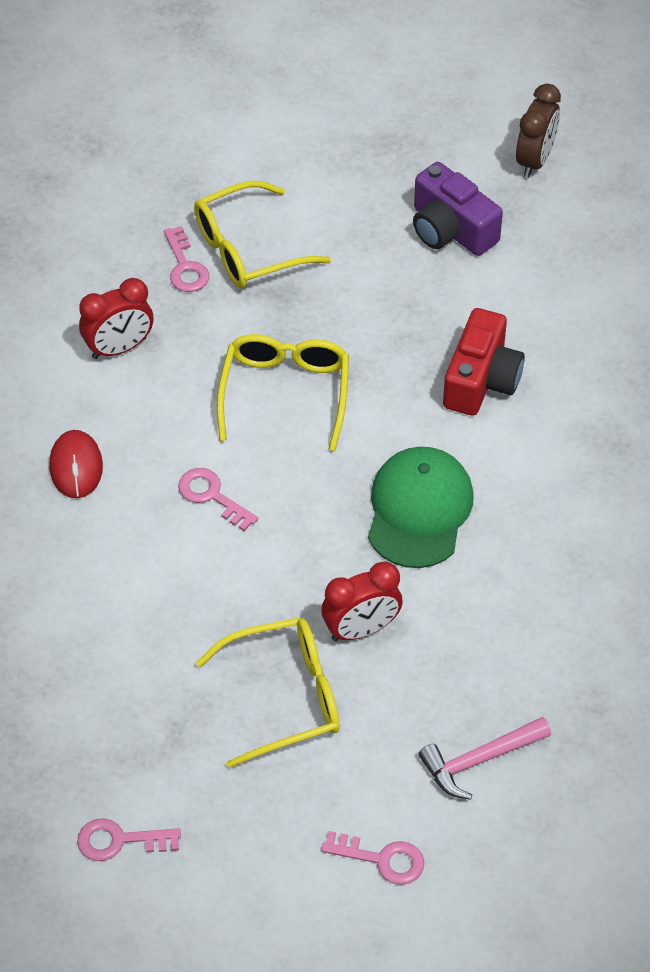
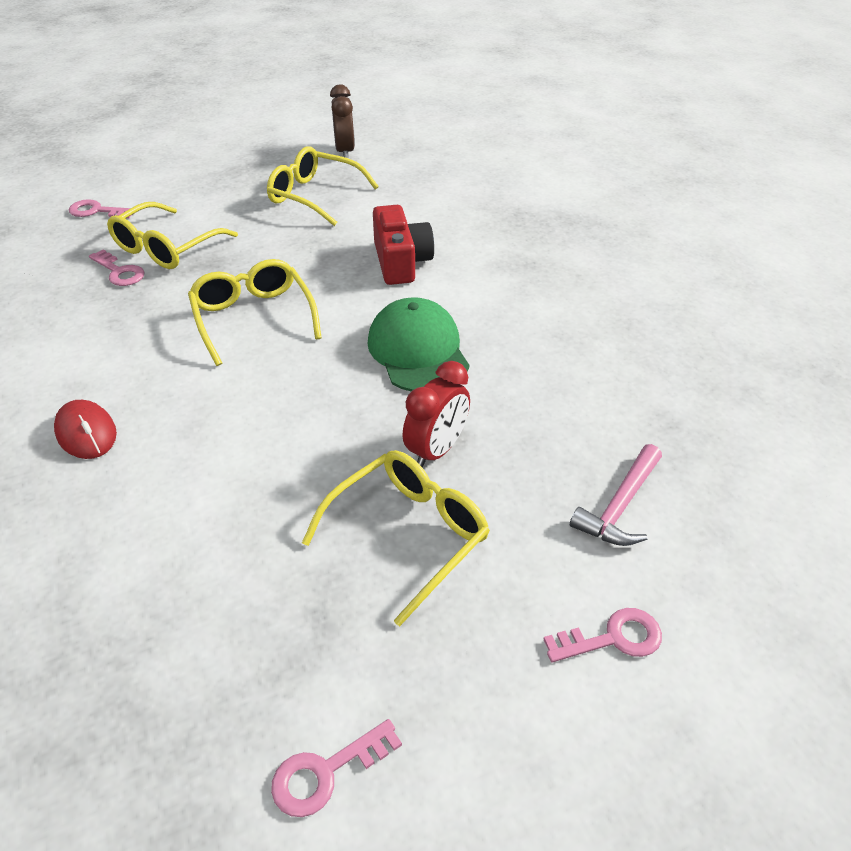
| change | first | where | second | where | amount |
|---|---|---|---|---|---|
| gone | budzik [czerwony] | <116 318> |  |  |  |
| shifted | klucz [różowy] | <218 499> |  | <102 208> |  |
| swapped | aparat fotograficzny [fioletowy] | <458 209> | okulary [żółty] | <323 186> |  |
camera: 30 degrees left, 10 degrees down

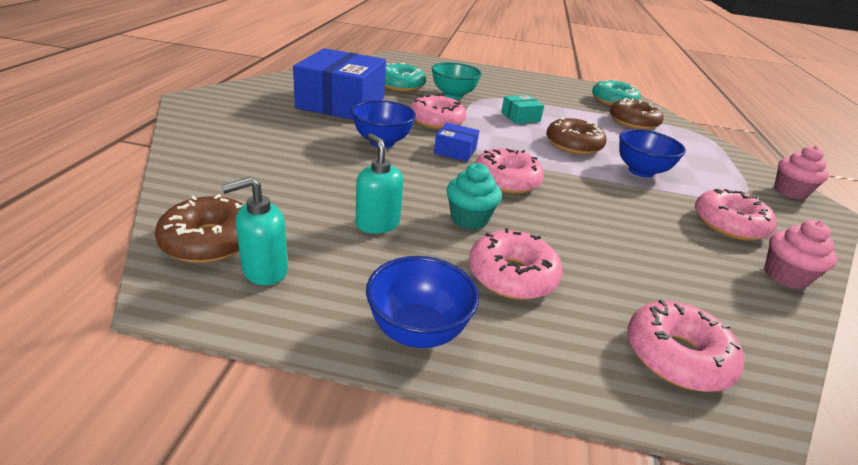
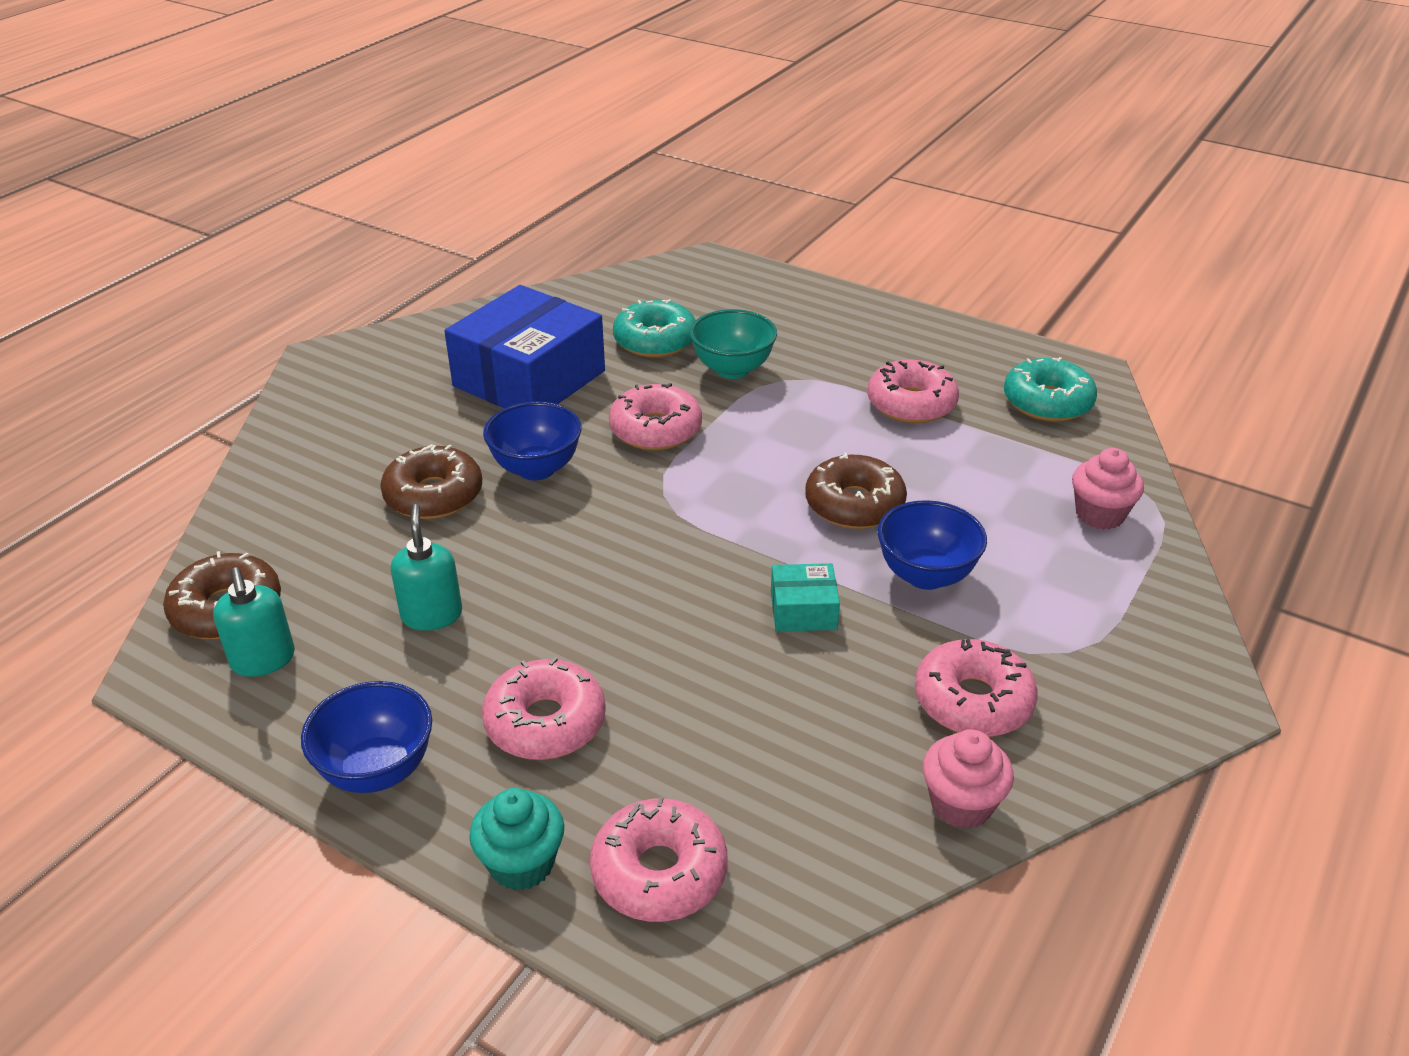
| change | first | where | second | where | amount |
|---|---|---|---|---|---|
| rotated | dozownik mydła [turkusowy] | <254 231> |  | <254 622> | 105 degrees counterclockwise |
| gone | pudełko [niebieski] | <456 142> |  |  |  |
| shifted | muffinka [turkusowy] | <474 196> |  | <516 839> |  |
| shifted | donut [różowy] | <509 171> |  | <913 391> |  |
| shifted | pudełko [turkusowy] | <522 109> |  | <805 597> |  |
| shifted | donut [brązowy] | <637 114> |  | <431 481> |  |
| shifted | muffinka [różowy] | <801 173> |  | <1108 489> |  |
camera: 25 degrees right, 5 degrees up

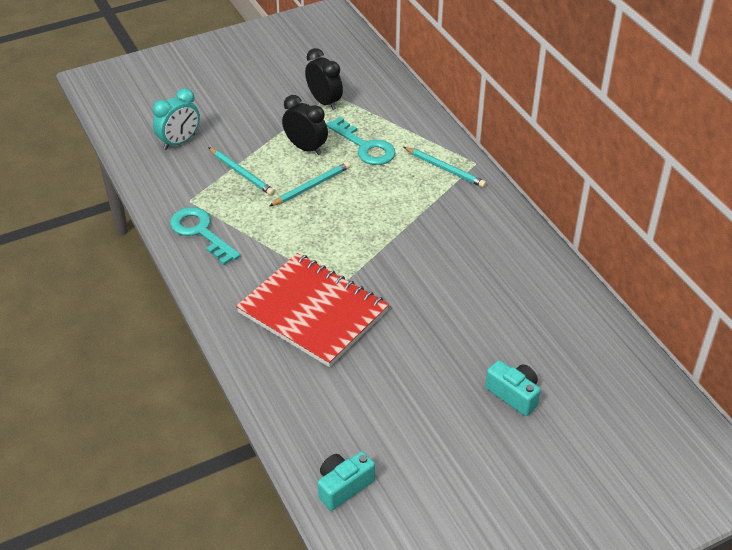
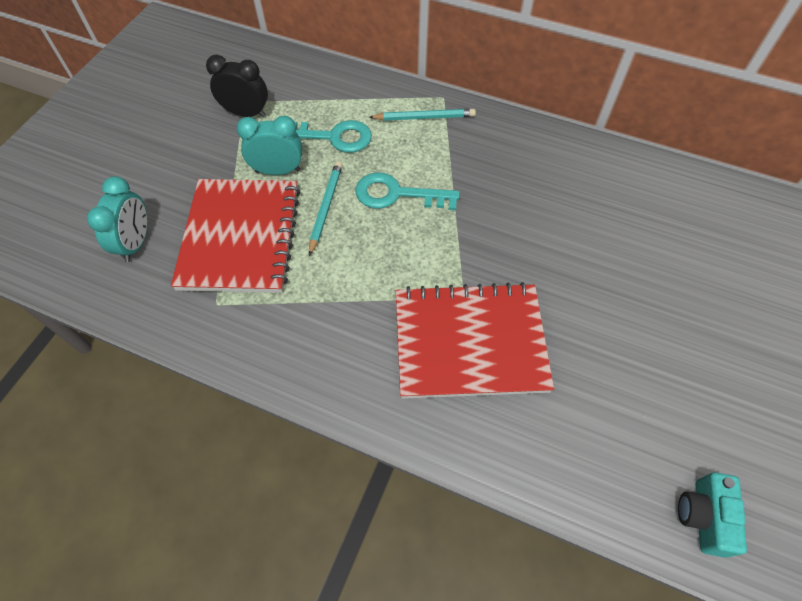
| change | first | where | second | where | amount |
|---|---|---|---|---|---|
| shifted | klucz [turkusowy] | <205 236> |  | <407 191> |  |
| swapped | ołówek [turkusowy] | <241 171> | zeszyt [czerwony] | <235 236> |  |
| repainted | budzik [czarny] | <305 125> | budzik [turkusowy] | <269 145> |  |
| gone | aparat fotograficzny [turkusowy] | <513 388> |  |  |  |
camera: 40 degrees left, 15 degrees up

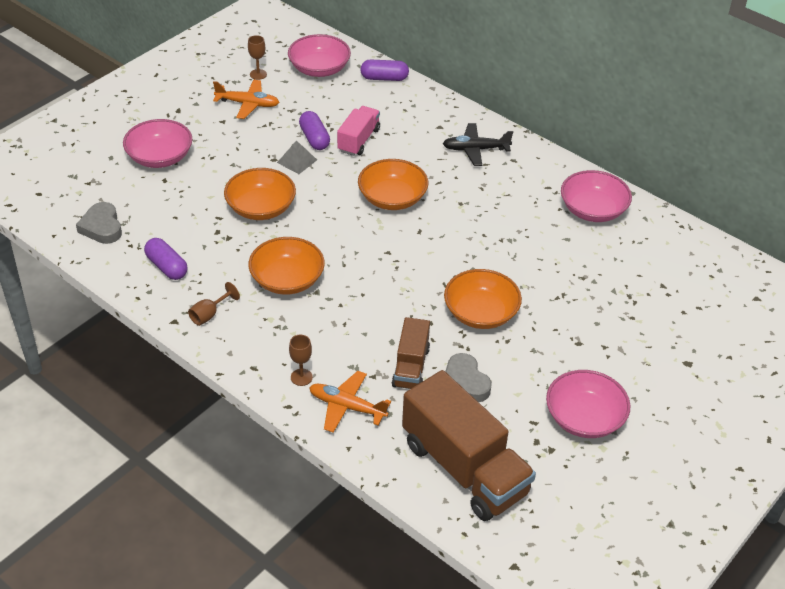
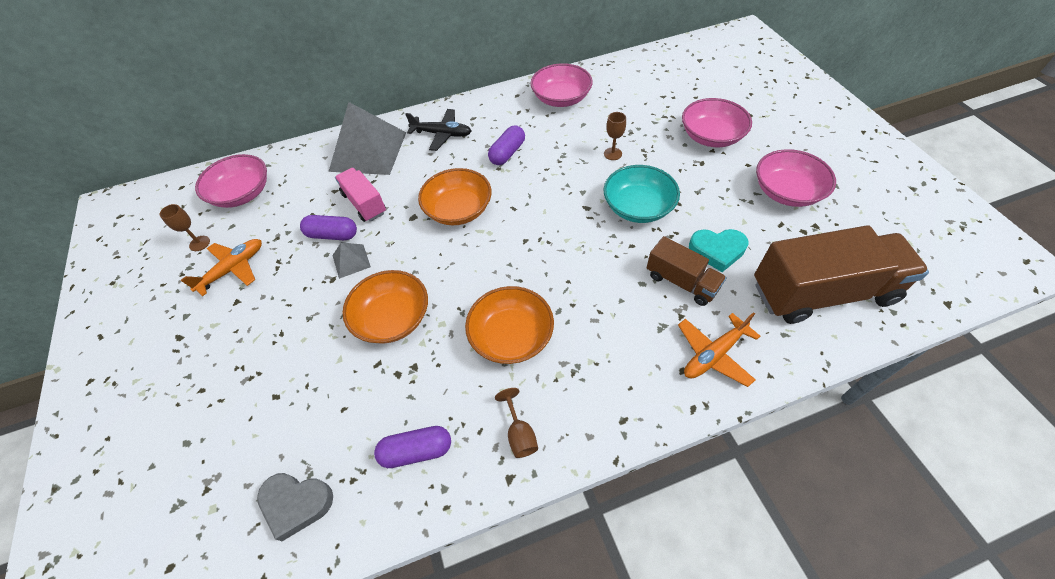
| change | first | where | second | where | amount |
|---|---|---|---|---|---|
| shifted | miska [różowy] | <157 143> |  | <717 122> |  |
| shifted | kielich [brązowy] | <301 360> |  | <615 136> |  |
| shifted | kapsułka [fioletowy] | <384 70> |  | <506 145> |  |
| rotated | samolot [czarny] | <478 144> |  | <439 130> | 105 degrees counterclockwise |
| repainted | miska [pomarańczowy] | <483 299> | miska [turkusowy] | <642 194> |  |
| repainted | serce [szary] | <468 377> | serce [turkusowy] | <718 250> |  |
| new |  |  | piramida [szary] | <367 138> |  |
camera: 55 degrees left, 10 degrees up

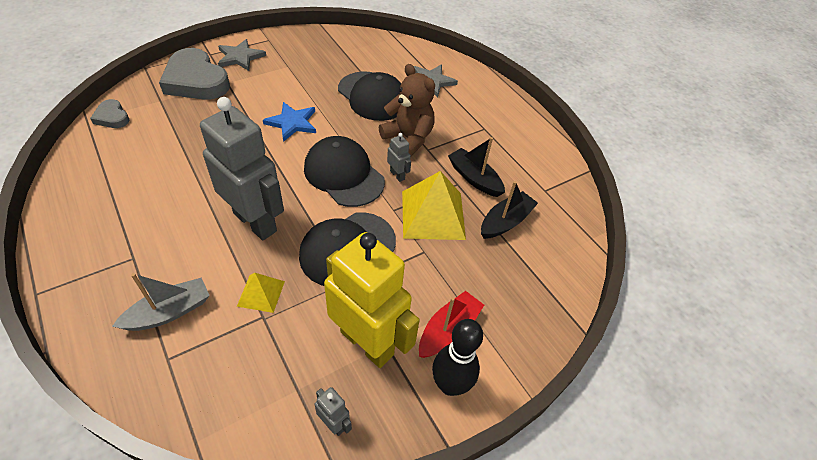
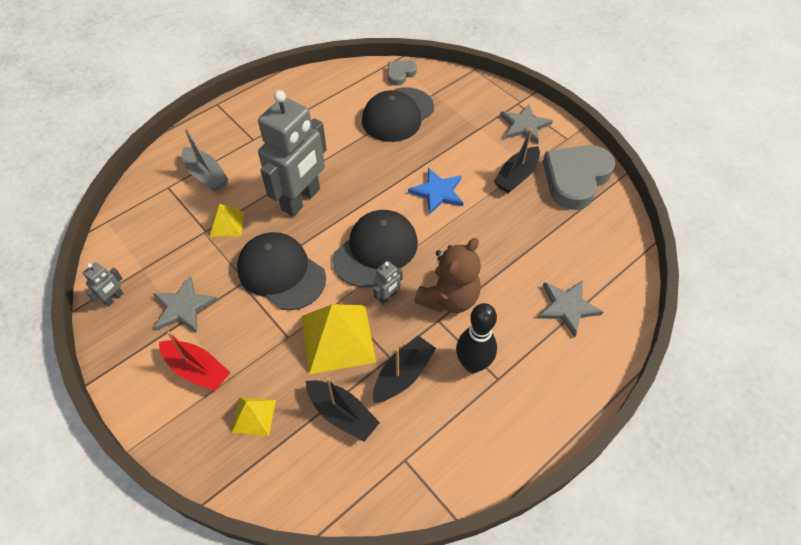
| change | first | where | second | where | amount |
|---|---|---|---|---|---|
| shifted | serce [szary] | <194 74> |  | <579 177> |  |
| swapped | robot [żółty] | <372 300> | gwiazda [szary] | <185 304> |  |
| shifted | czapka [czarny] | <369 96> |  | <398 114> |  |
| shifted | kręgiel [czarny] | <457 357> |  | <476 338> |  |
| new |  |  | piramida [żółty] | <254 416> |  |
| new |  |  | łódka [czarny] | <517 161> |  |
camera: 85 degrees right, 5 degrees up

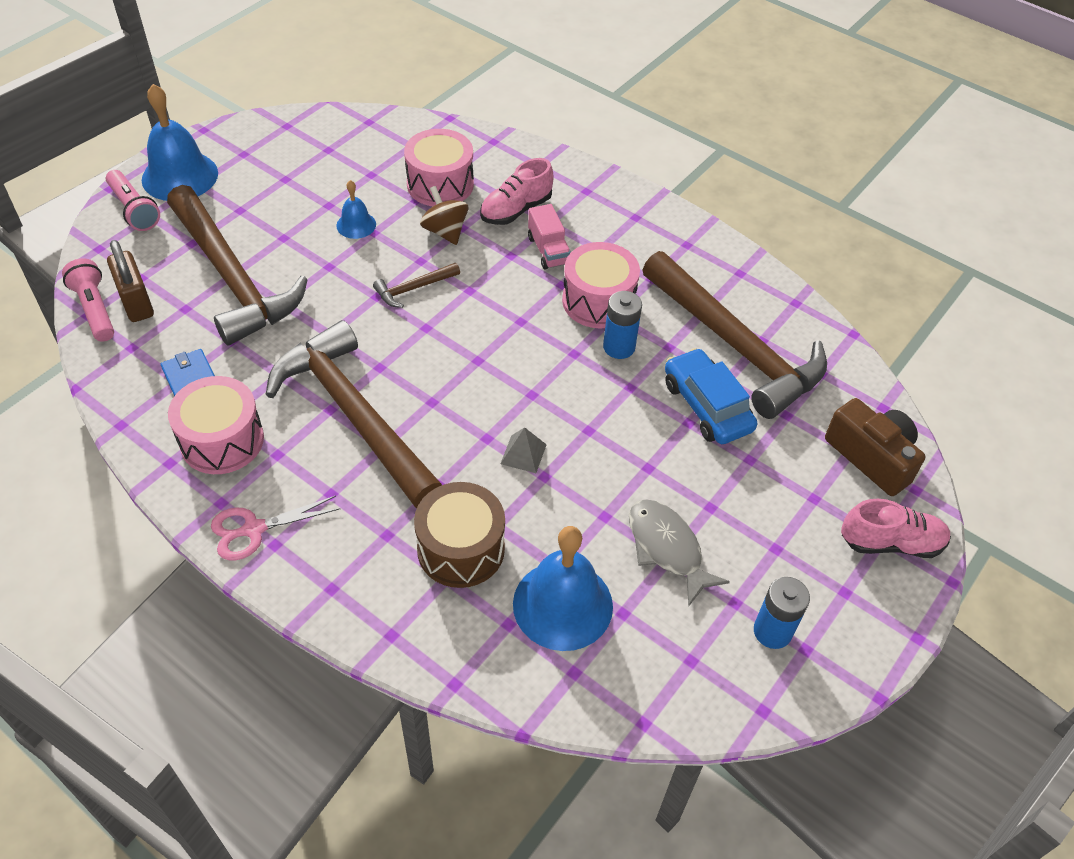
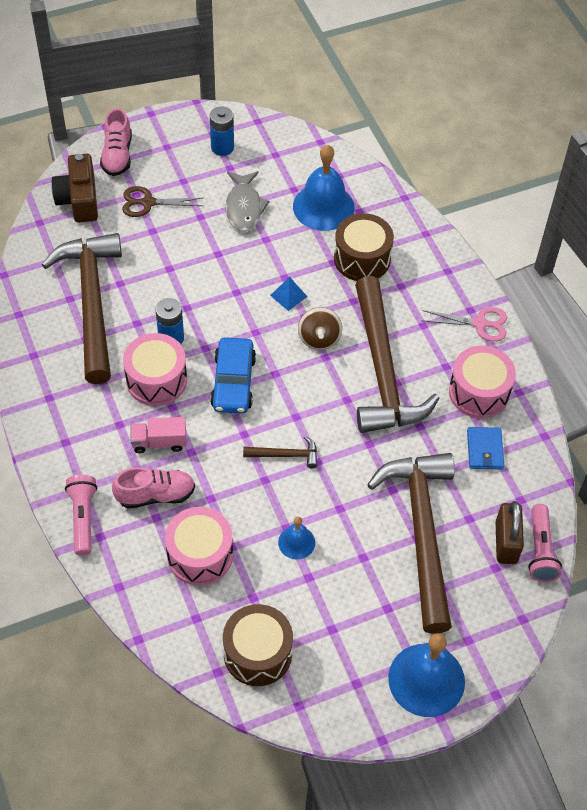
| change | first | where | second | where | amount |
|---|---|---|---|---|---|
| shifted | latarka [różowy] | <133 200> |  | <81 515> |  |
| shifted | bączek [brązowy] | <444 215> |  | <320 328> |  |
| repainted | piramida [szary] | <523 450> | piramida [niebieski] | <288 294> |  |
| rotated | ciężarówka [różowy] | <549 237> |  | <158 435> | 105 degrees counterclockwise |
| shifted | samochód [niebieski] | <711 396> |  | <233 375> |  |
| rotated | but [różowy] | <896 528> |  | <116 142> | 120 degrees counterclockwise |
| new |  |  | nożyczki [brązowy] | <162 201> |  |
| new |  |  | bęben [brązowy] | <258 645> |  |
camera: 150 degrees left, 5 degrees up

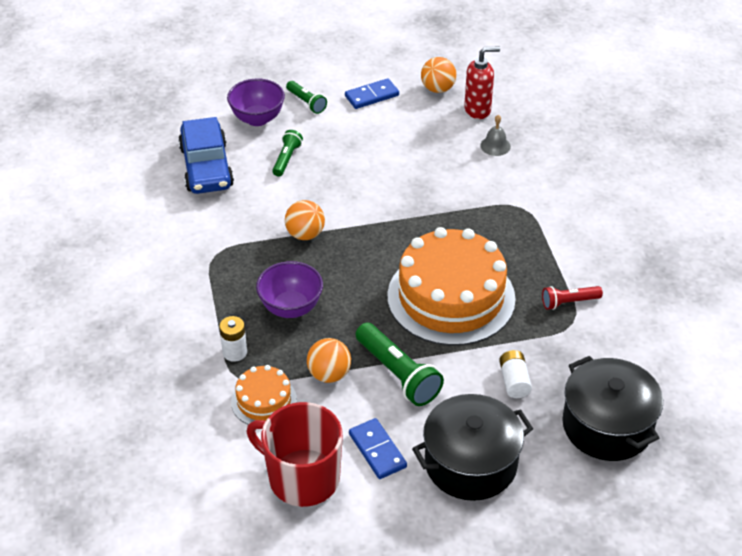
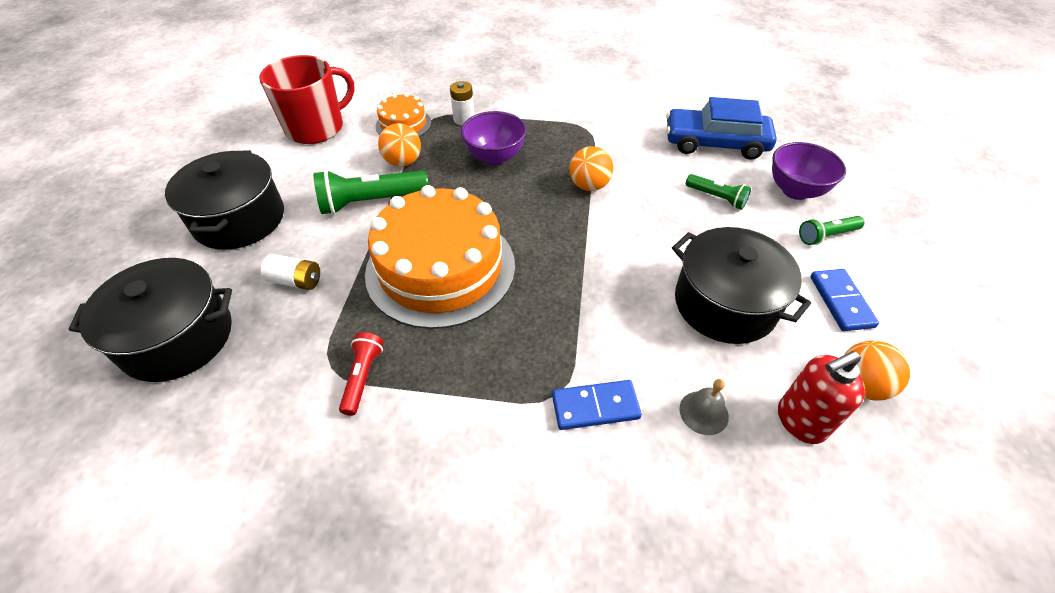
| change | first | where | second | where | amount |
|---|---|---|---|---|---|
| shifted | kostka domina [niebieski] | <378 448> |  | <597 405> |  |
| rotated | dozownik mydła [czerwony] | <482 83> |  | <821 397> | 60 degrees clockwise |
| new |  |  | garnek [czarny] | <741 285> |  |
camera: 110 degrees right, 5 degrees up

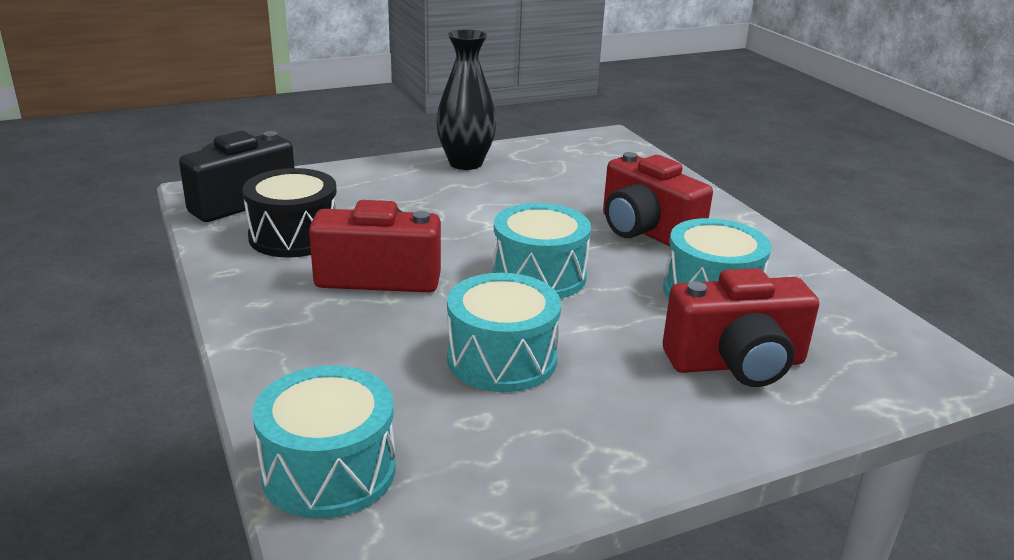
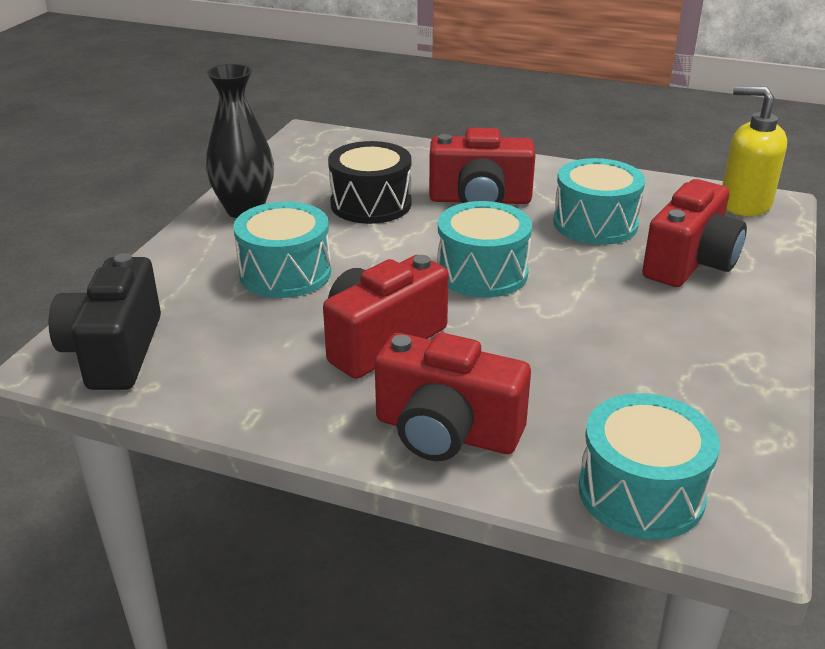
| change | first | where | second | where | amount |
|---|---|---|---|---|---|
| shifted | bęben [czarny] | <289 213> |  | <369 182> |  |
| shifted | bęben [turkusowy] | <504 332> |  | <282 250> |  |
| new |  |  | aparat fotograficzny [czerwony] | <453 397> |  |
| new |  |  | dozownik mydła [żółty] | <754 151> |  |
camera: 45 degrees left, 5 degrees up

